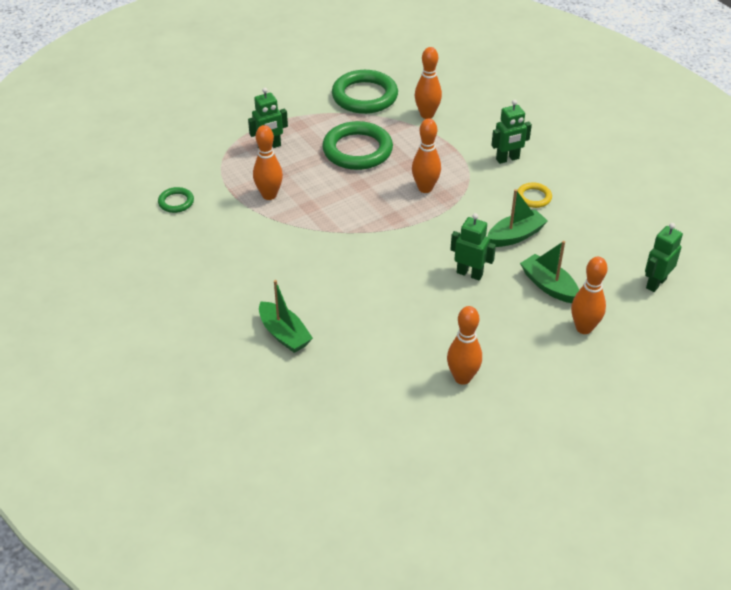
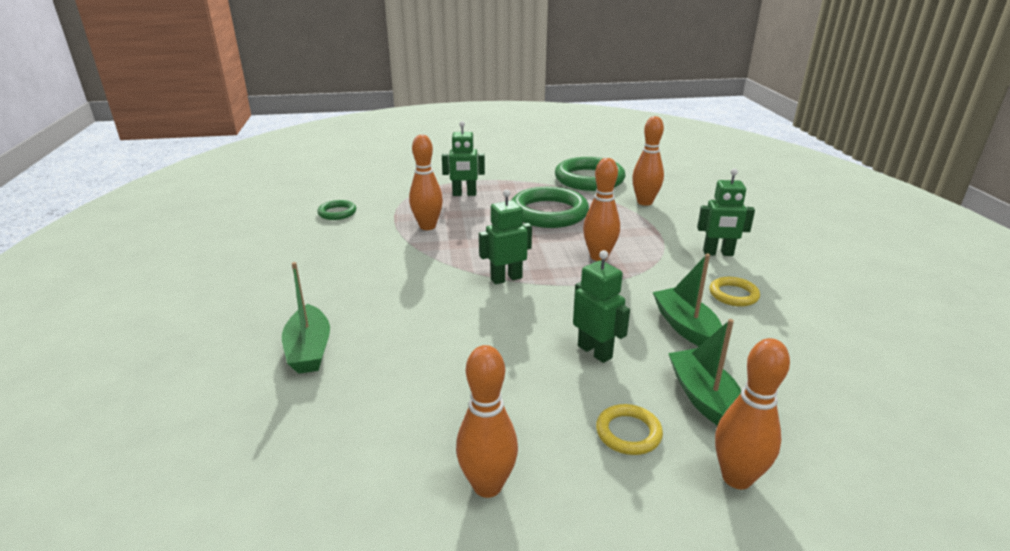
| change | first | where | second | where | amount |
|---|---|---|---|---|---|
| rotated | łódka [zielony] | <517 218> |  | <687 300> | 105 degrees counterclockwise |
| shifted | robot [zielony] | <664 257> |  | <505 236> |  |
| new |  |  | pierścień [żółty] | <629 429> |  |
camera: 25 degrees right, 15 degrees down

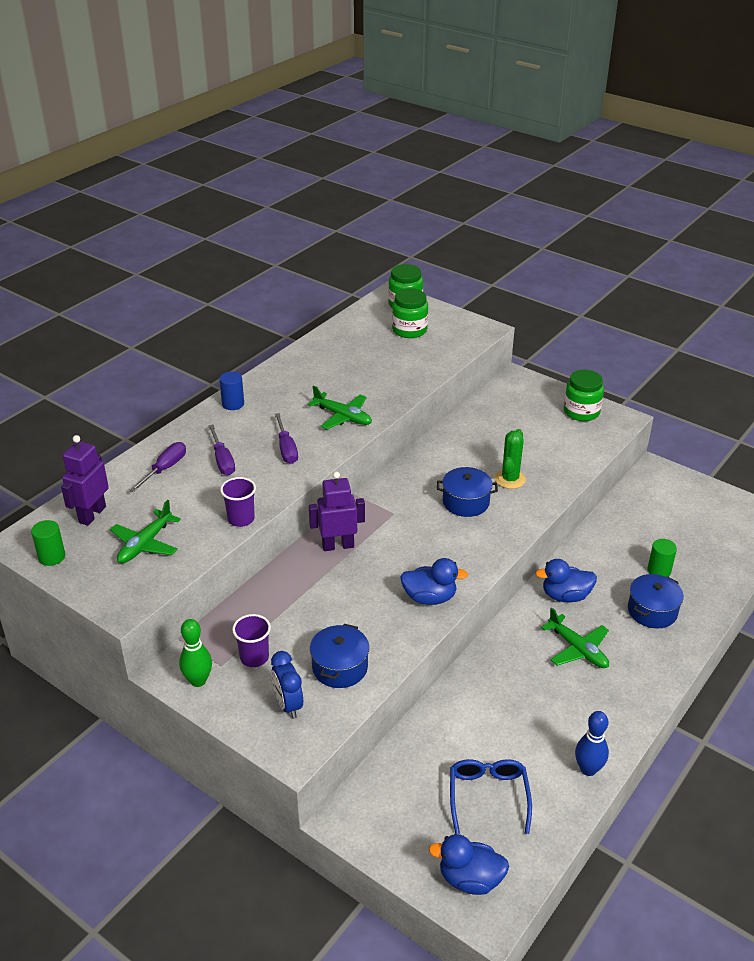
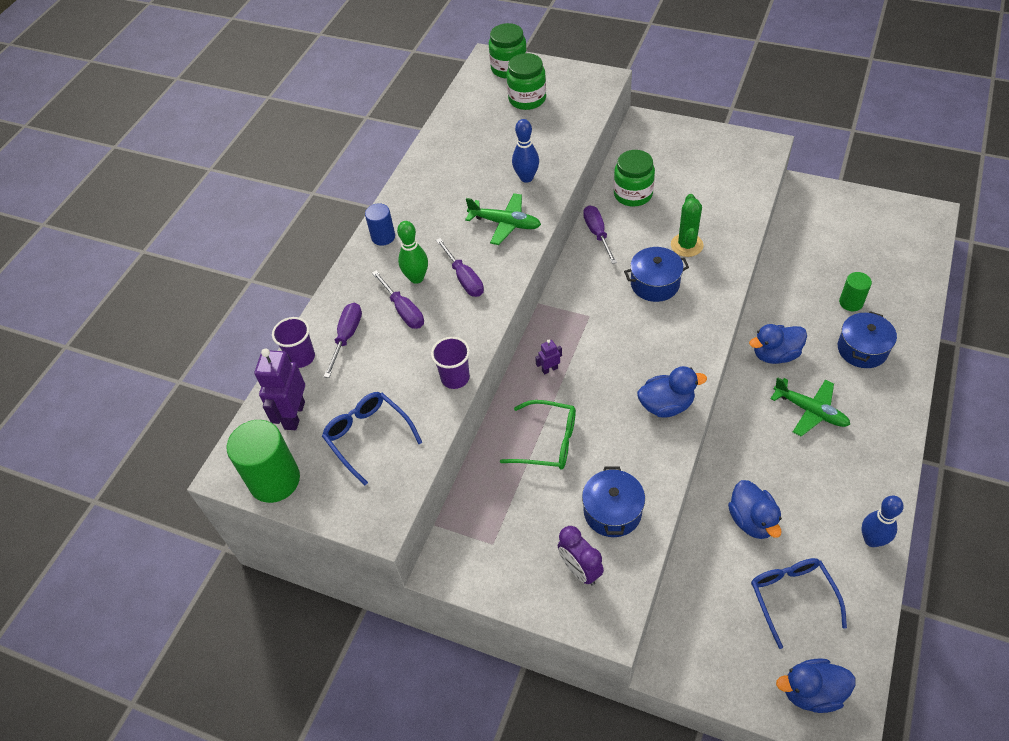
| change | first | where | second | where | amount |
|---|---|---|---|---|---|
| scaled | walec [zielony] | <48 543> |  | <263 461> | x1.76 |
| swapped | samolot [zielony] | <145 531> | okulary [niebieski] | <372 438> |  |
| shifted | kręgiel [zielony] | <195 653> |  | <412 252> |  |
| shifted | szklanka [fioletowy] | <251 640> |  | <293 342> |  |
| repainted | budzik [niebieski] | <287 685> | budzik [fioletowy] | <581 555> |  |
| scaled | robot [fioletowy] | <337 511> |  | <548 357> | x0.48 |
| shifted | słoik [zielony] | <584 395> |  | <634 178> |  |
| new |  |  | okulary [zielony] | <538 434> |  |
| new |  |  | kręgiel [niebieski] | <525 151> |  |
| new |  |  | śrubokręt [fioletowy] | <600 234> |  |
| new |  |  | kaczka [niebieski] | <755 509> |  |
camera: 10 degrees left, 15 degrees up

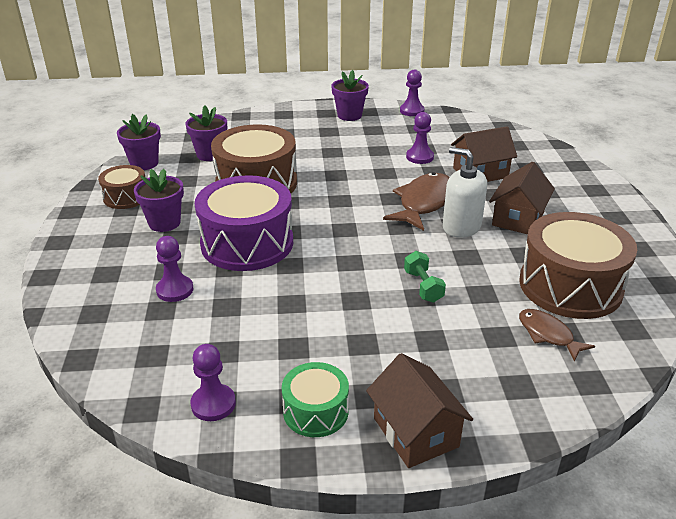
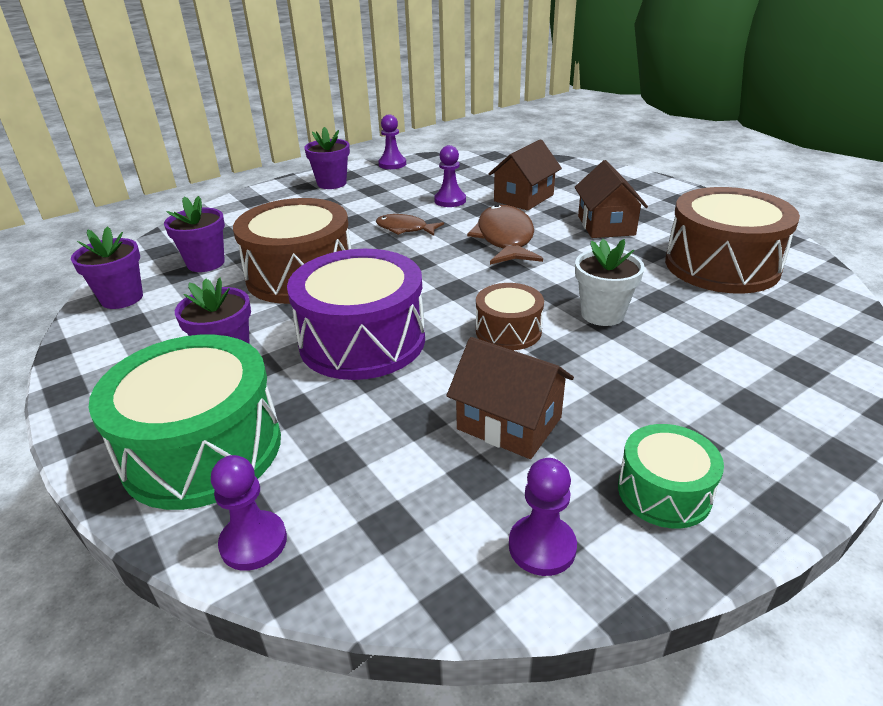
| change | first | where | second | where | amount |
|---|---|---|---|---|---|
| shifted | bęben [brązowy] | <121 187> |  | <510 316> |  |
| shifted | pionek [fioletowy] | <174 269> |  | <249 513> |  |
| shifted | domek [brązowy] | <419 410> |  | <510 398> |  |
| swapped | hantel [zielony] | <425 277> | doniczka [biały] | <610 282> |  |
| gone | dozownik mydła [biały] | <464 192> |  |  |  |
| shifted | ryba [brązowy] | <557 335> |  | <410 225> |  |
| new |  |  | bęben [zielony] | <184 422> |  |
camera: 30 degrees left, 0 degrees up

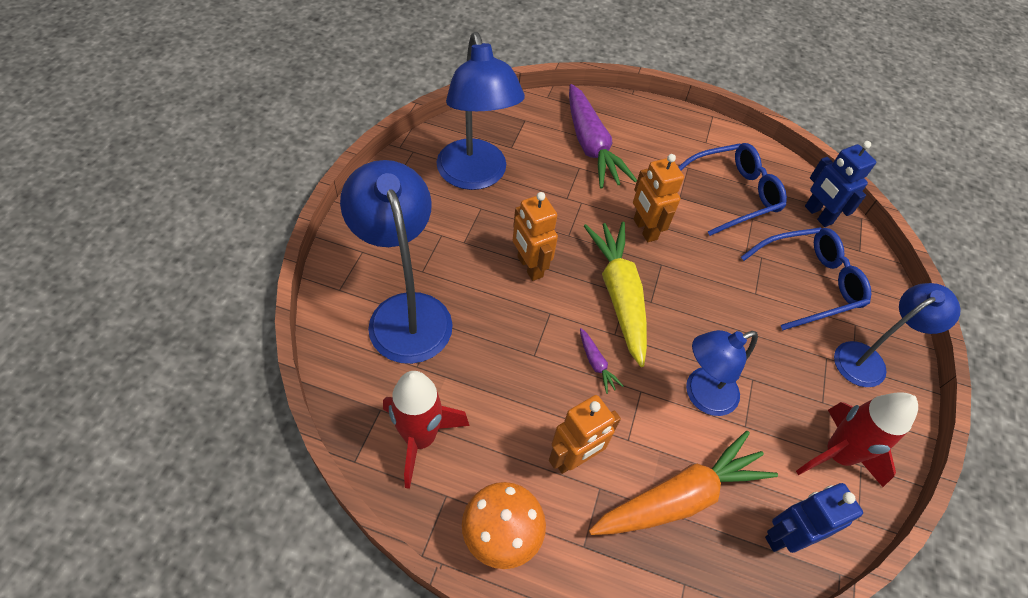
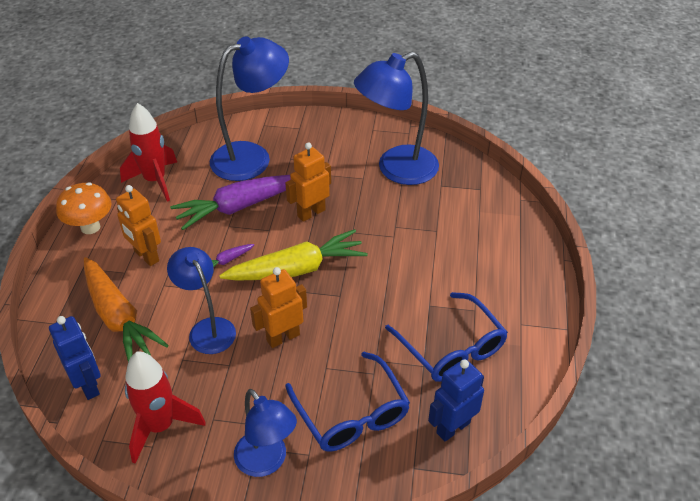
| change | first | where | second | where | amount |
|---|---|---|---|---|---|
| shifted | marchewka [fioletowy] | <603 136> |  | <230 202> |  |
| shifted | robot [pomarańczowy] | <658 198> |  | <278 307> |  |
camera: 85 degrees right, 10 degrees down

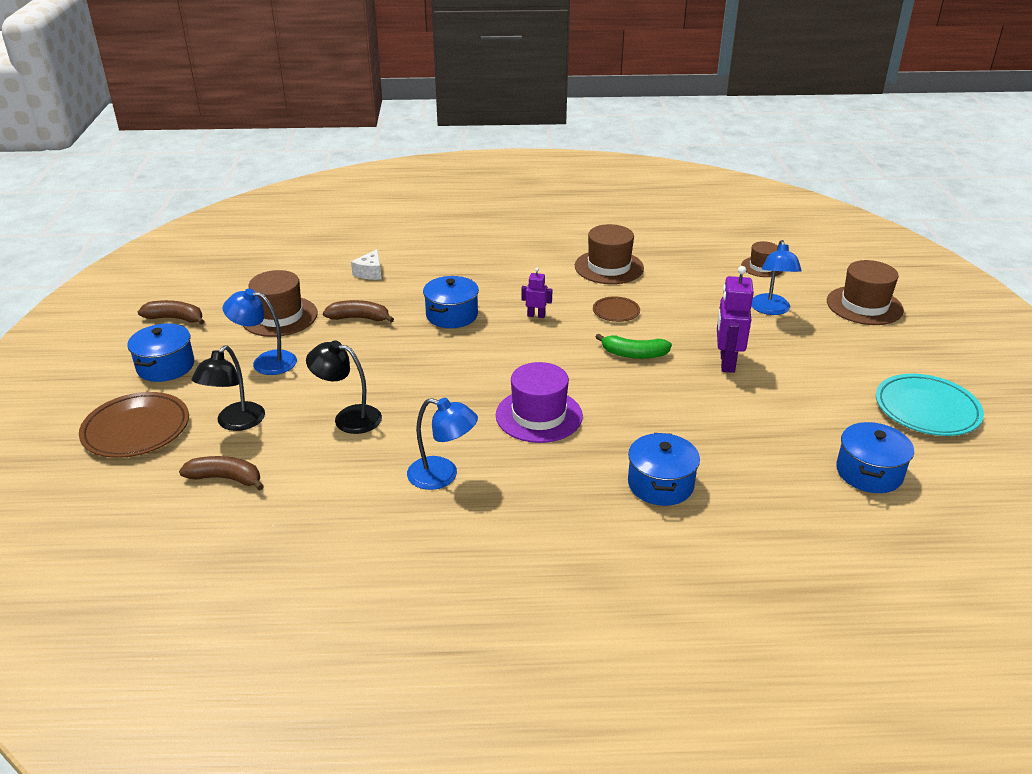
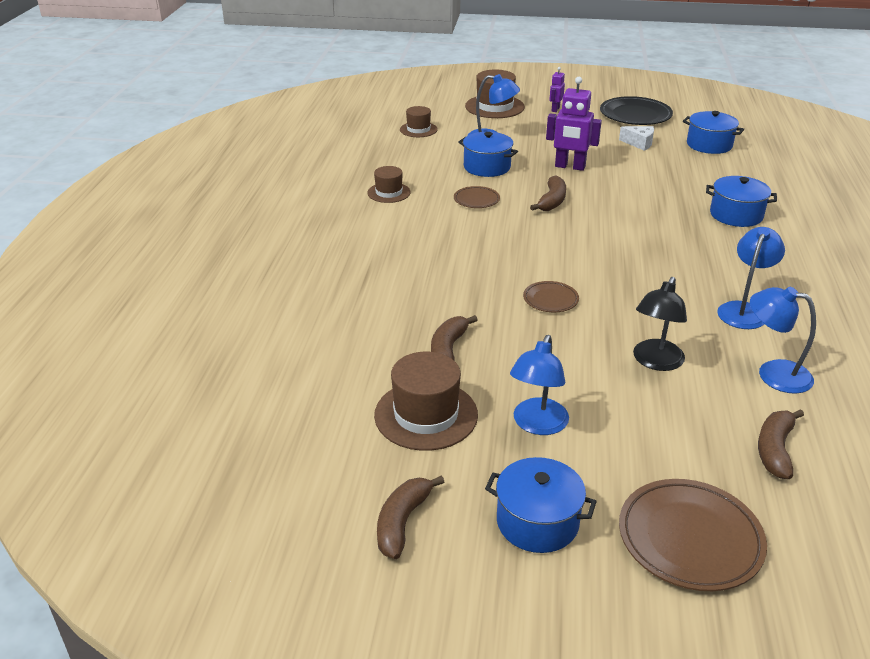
| change | first | where | second | where | amount |
|---|---|---|---|---|---|
| gone | lampka [czarny] | <228 388> |  |  |  |
| shifted | ser [biały] | <366 264> |  | <636 138> |  |
| shifted | garnek [niebieski] | <451 302> |  | <488 154> |  |
| gone | kapelusz [fioletowy] | <539 402> |  |  |  |
| shifted | robot [fioletowy] | <536 293> |  | <557 89> |  |
| scaled | kapelusz [brązowy] | <609 254> |  | <389 184> | x0.60 |
| repainted | banan [zielony] | <634 346> | banan [brązowy] | <548 193> |  |
| repainted | talerz [turkusowy] | <930 405> | talerz [czarny] | <636 110> |  |
| new |  |  | talerz [brązowy] | <551 296> |  |
| new |  |  | lampka [niebieski] | <783 340> |  |
camera: 80 degrees left, 0 degrees up

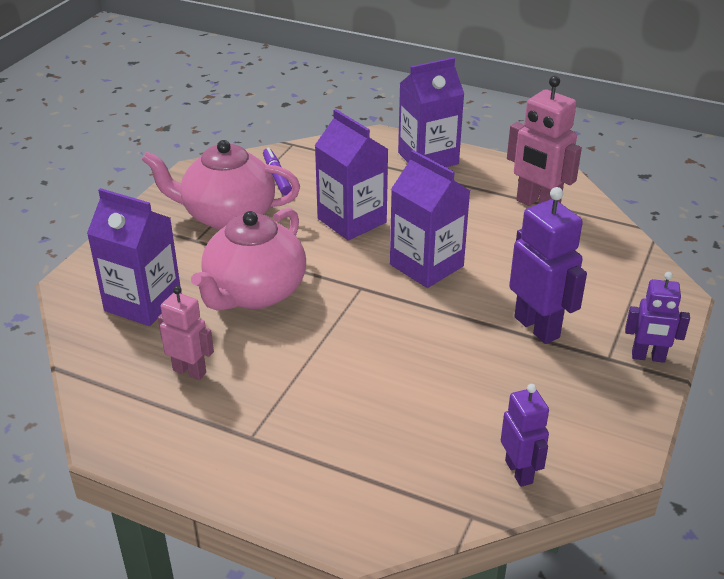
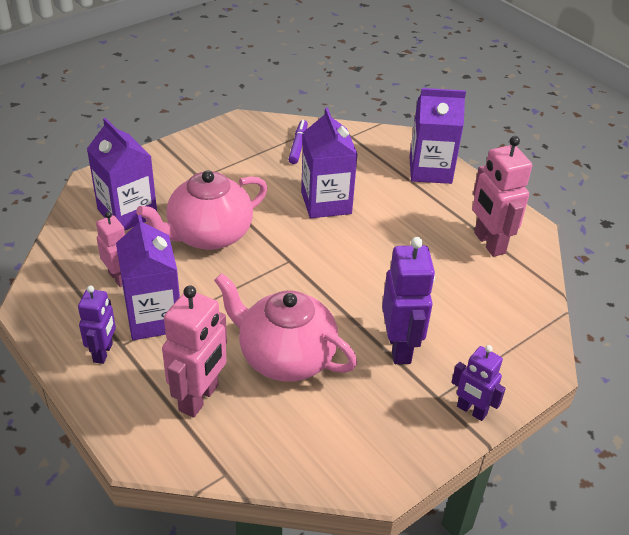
| change | first | where | second | where | amount |
|---|---|---|---|---|---|
| shifted | imbryk [różowy] | <220 185> |  | <285 327> |  |
| shifted | karton mleka [fioletowy] | <430 219> |  | <148 277> |  |
| shifted | robot [fioletowy] | <525 435> |  | <97 325> |  |
| new |  |  | robot [różowy] | <194 351> |  |
camera: 25 degrees right, 5 degrees up

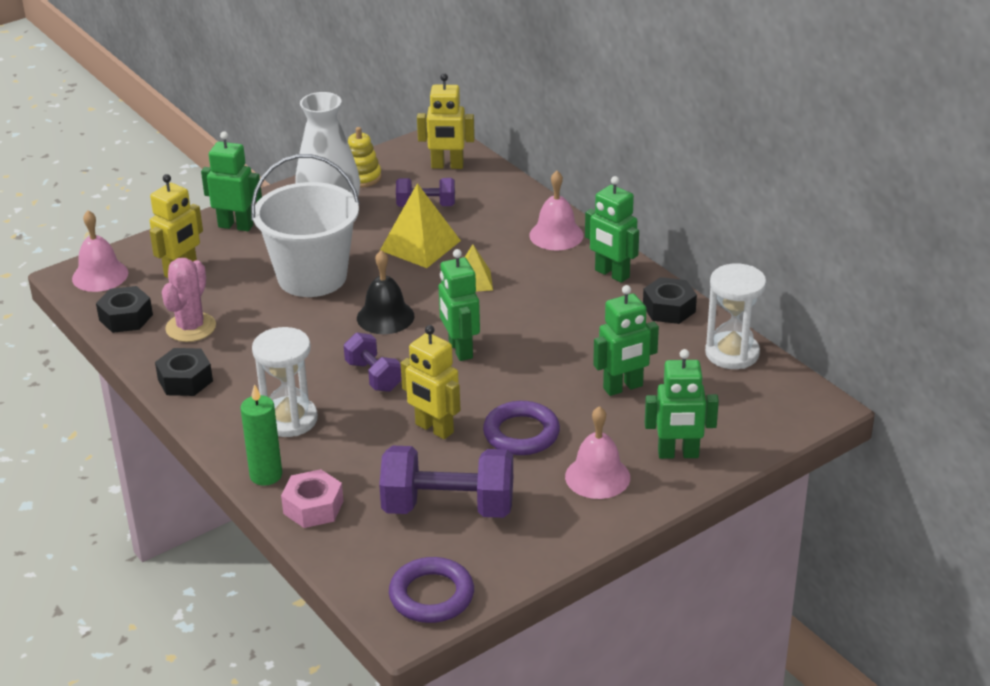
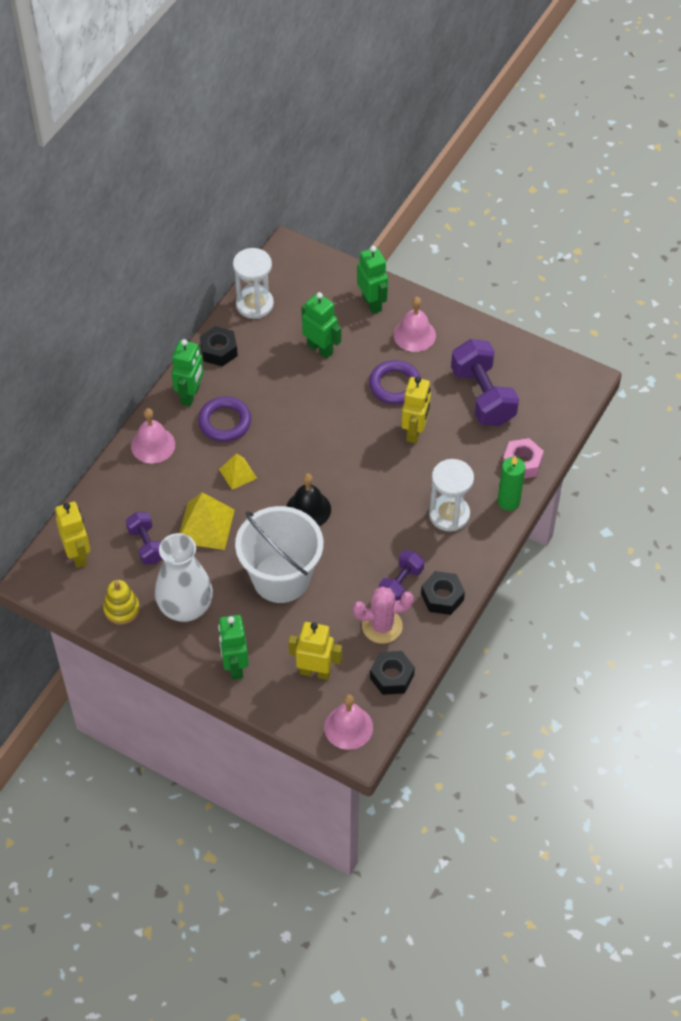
| change | first | where | second | where | amount |
|---|---|---|---|---|---|
| shifted | hantel [fioletowy] | <373 362> |  | <401 575> |  |
| shifted | pierścień [fioletowy] | <431 590> |  | <224 419> |  |
| gone | robot [zielony] | <459 305> |  |  |  |
camera: 115 degrees left, 20 degrees up

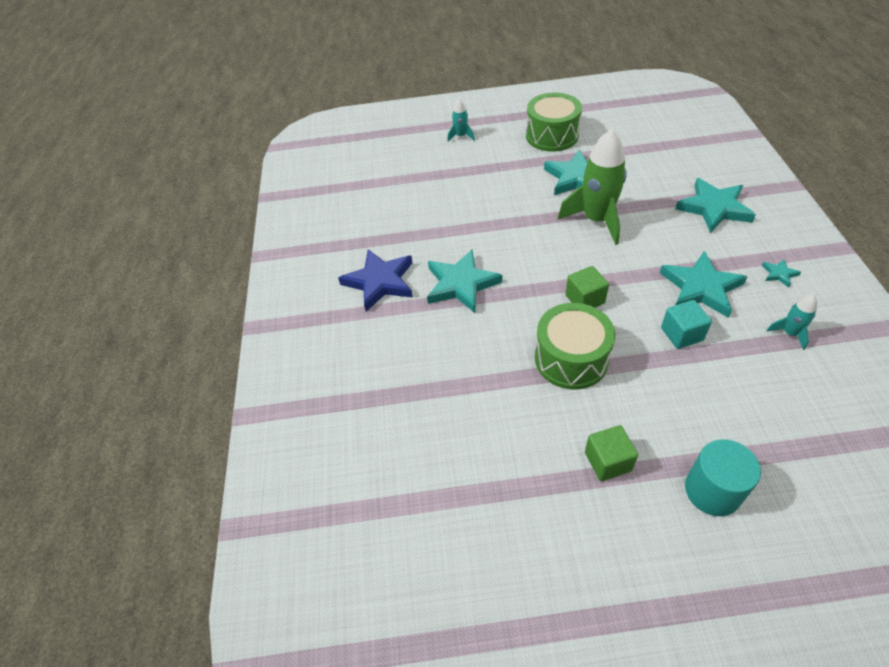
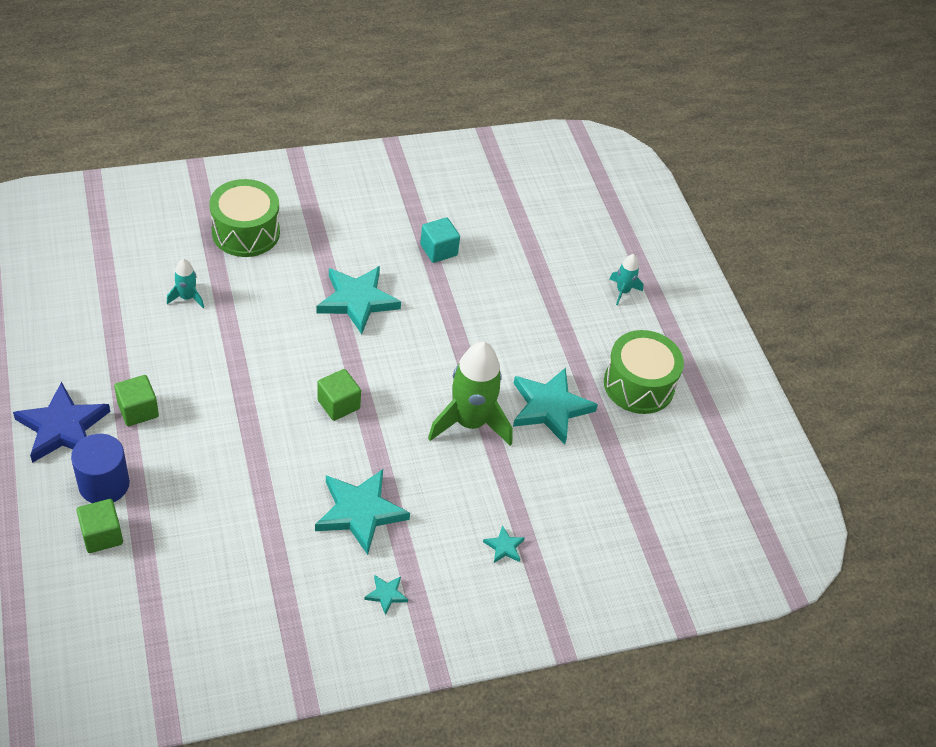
| change | first | where | second | where | amount |
|---|---|---|---|---|---|
| shifted | gwiazda [niebieski] | <375 280> |  | <61 422> |  |
| shifted | bęben [zielony] | <575 346> |  | <244 218> |  |
| shifted | sześcian [turkusowy] | <686 324> |  | <440 240> |  |
| scaled | gwiazda [turkusowy] | <715 205> |  | <504 544> | x0.44 |
| repainted | walec [turkusowy] | <723 477> | walec [niebieski] | <100 468> |  |
| shifted | rakieta [turkusowy] | <791 322> |  | <185 283> |  |
| new |  |  | sześcian [zielony] | <99 526> |  |
camera: 70 degrees right, 0 degrees up

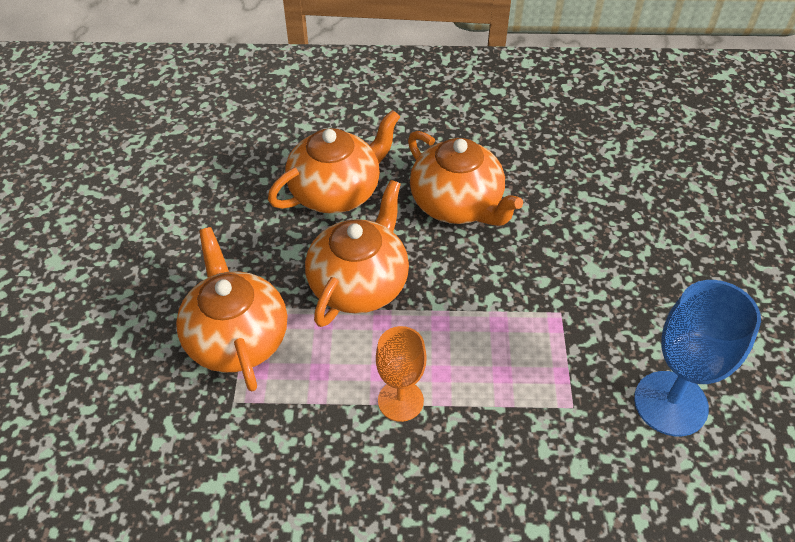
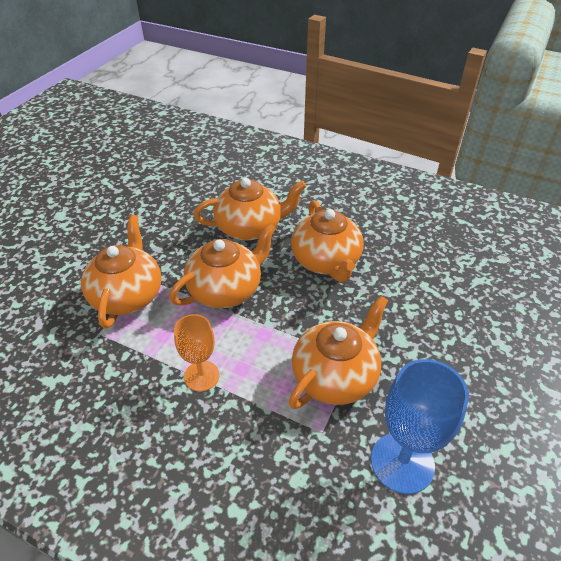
| change | first | where | second | where | amount |
|---|---|---|---|---|---|
| new |  |  | imbryk [pomarańczowy] | <338 352> |  |
camera: 25 degrees right, 5 degrees down

